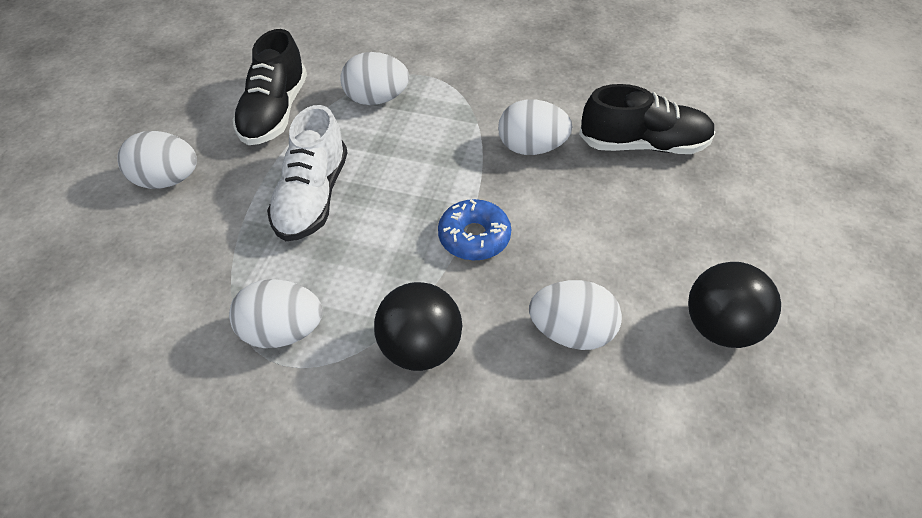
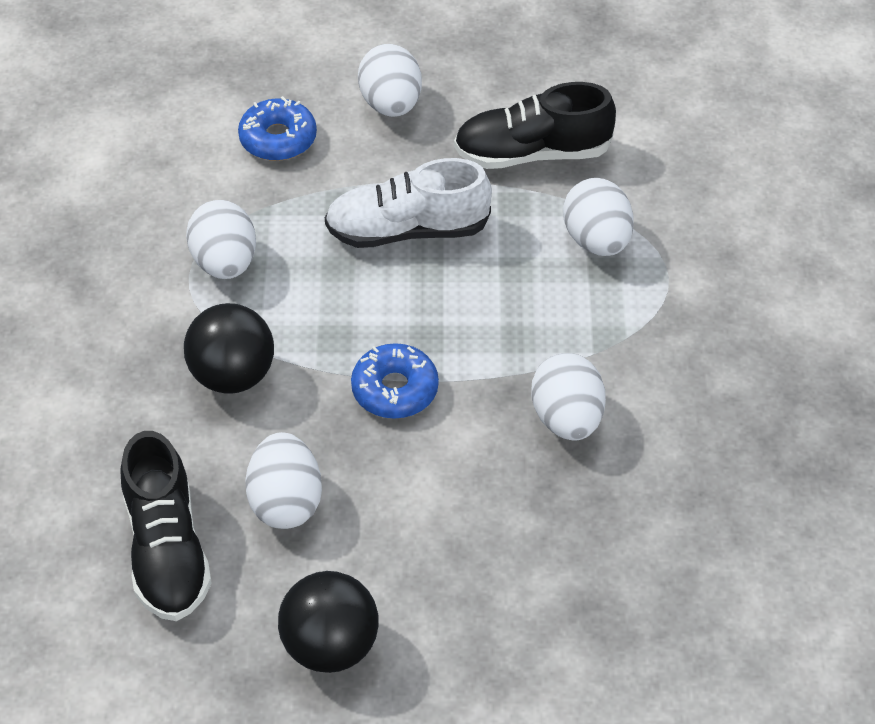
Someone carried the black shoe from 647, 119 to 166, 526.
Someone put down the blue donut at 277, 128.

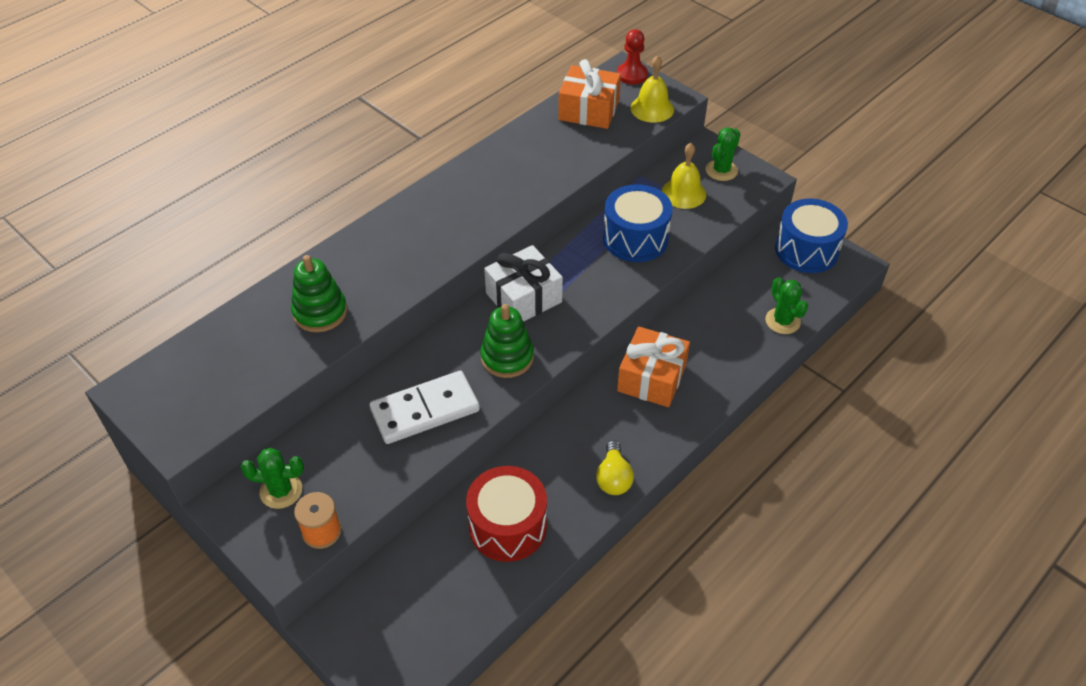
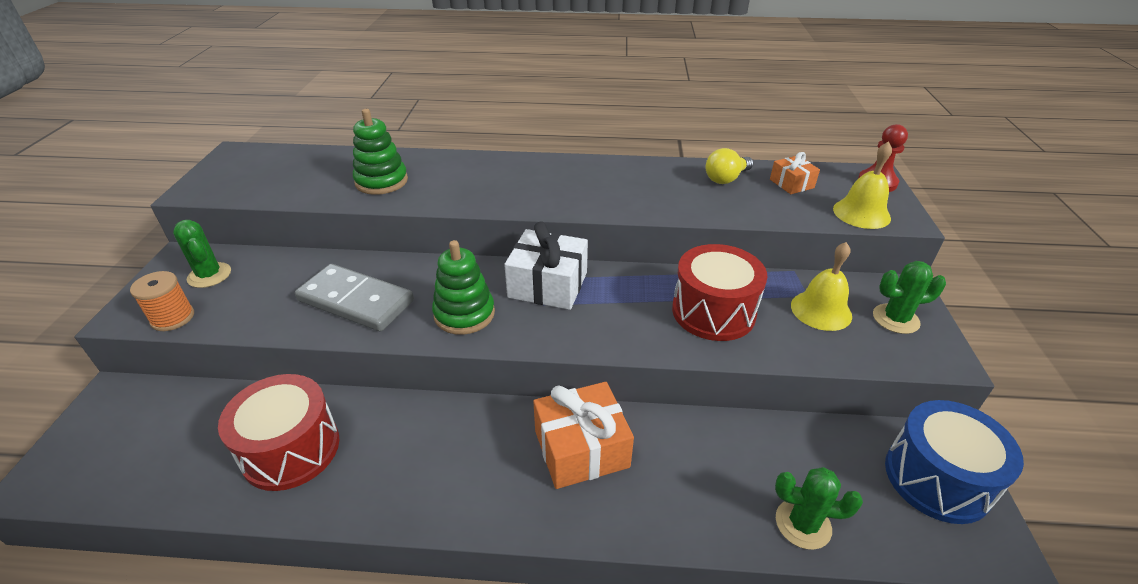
Someone scaled the orange gift at 589, 94 by 0.55.
Someone repainted the blue drum at 638, 223, which became the red drum at 719, 292.
Someone rotated the green cactus at 786, 305 by 75 degrees clockwise.
Someone repainted the white domino at 425, 407, which became the grey domino at 354, 297.
Someone carried the yellow light bulb from 615, 467 to 730, 166.

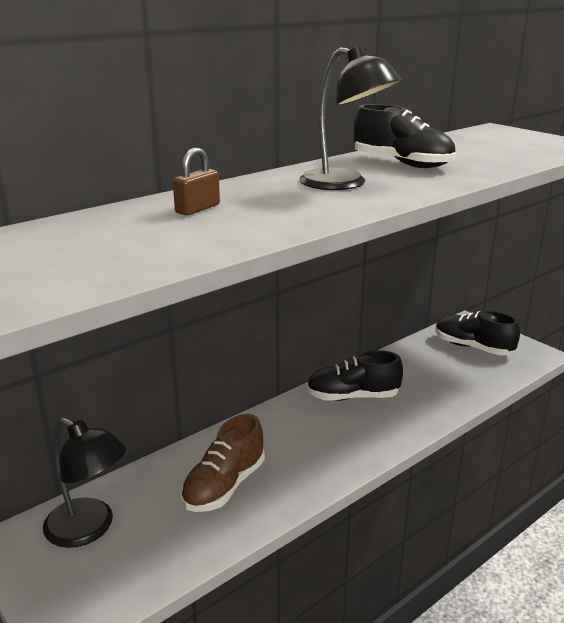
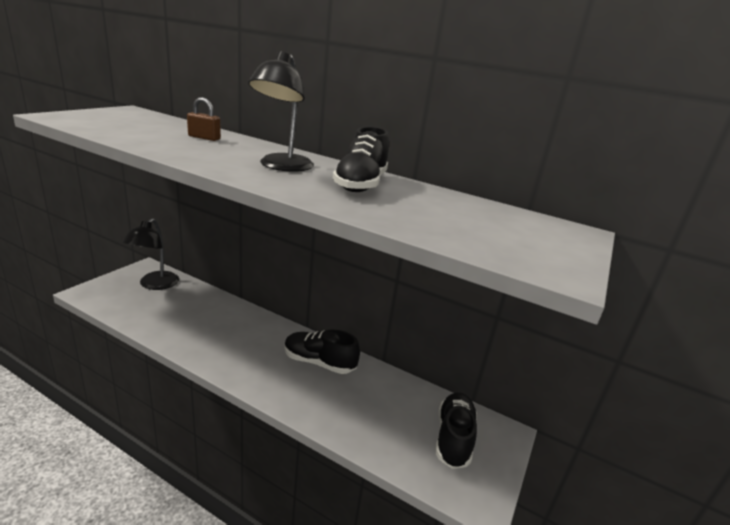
Someone rotated the black shoe at 354, 375 by 45 degrees counterclockwise.
Someone took away the brown shoe at 223, 463.

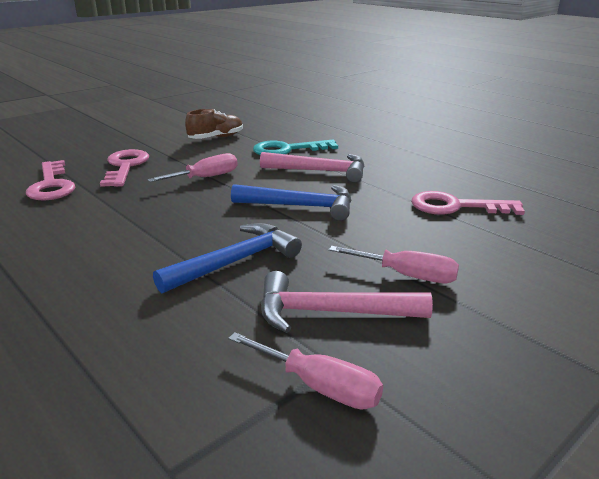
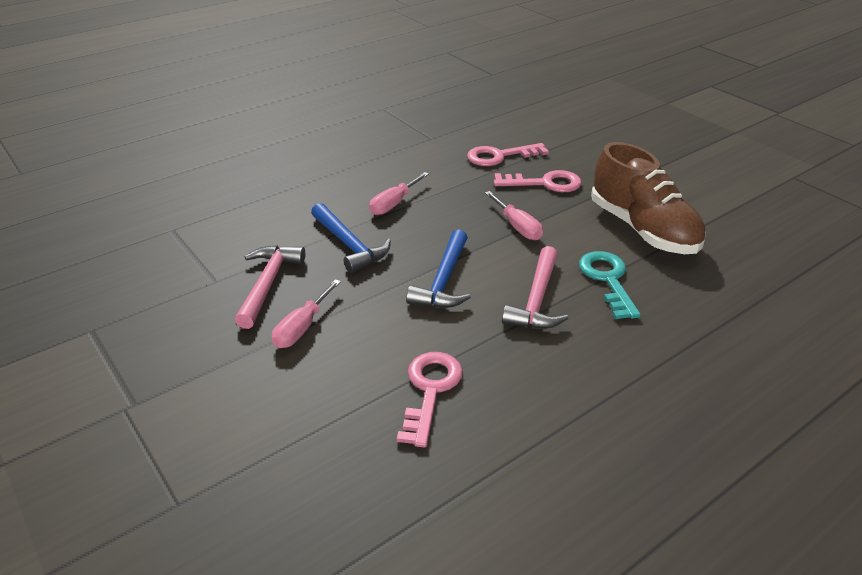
Someone scaled the brown shoe at 214, 124 by 1.94.
Someone carried the pink screwdriver from 305, 371 to 399, 193.

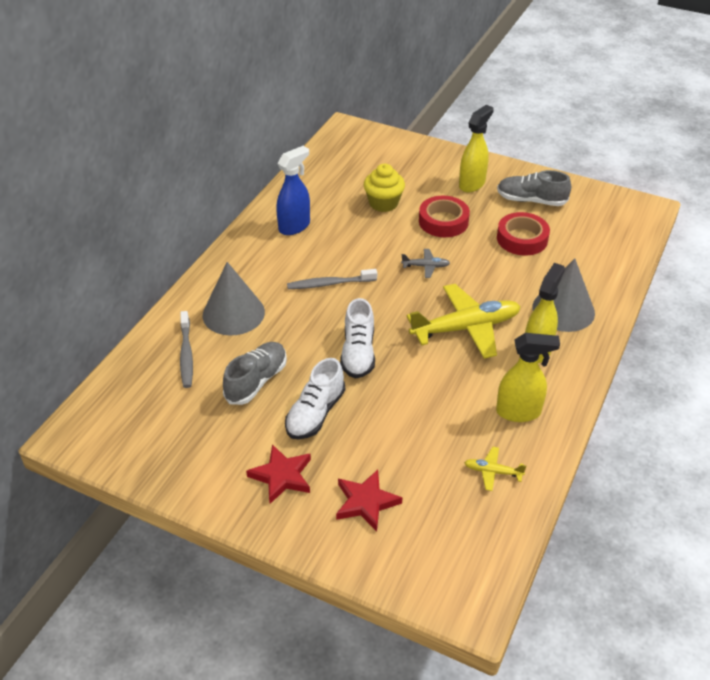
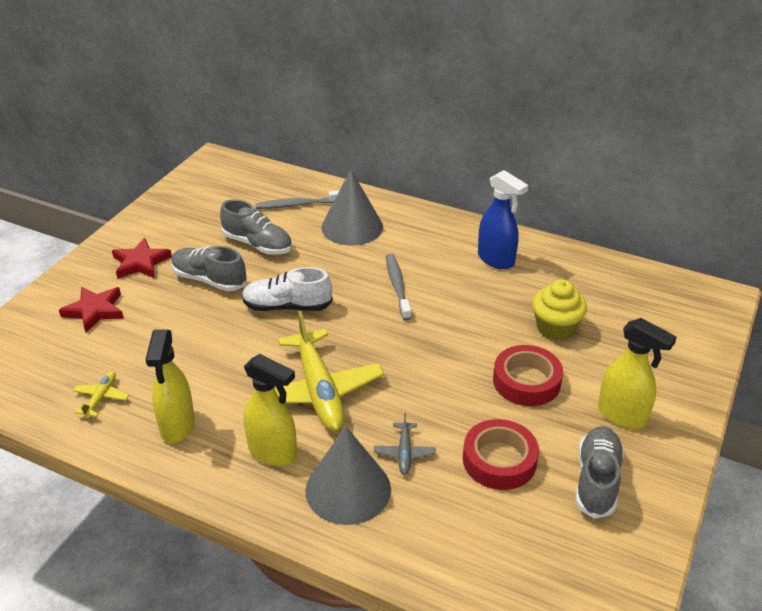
Someone carried the grey plane from 425, 263 to 405, 443.
Someone repainted the white shoe at 315, 398, which became the grey shoe at 209, 268.

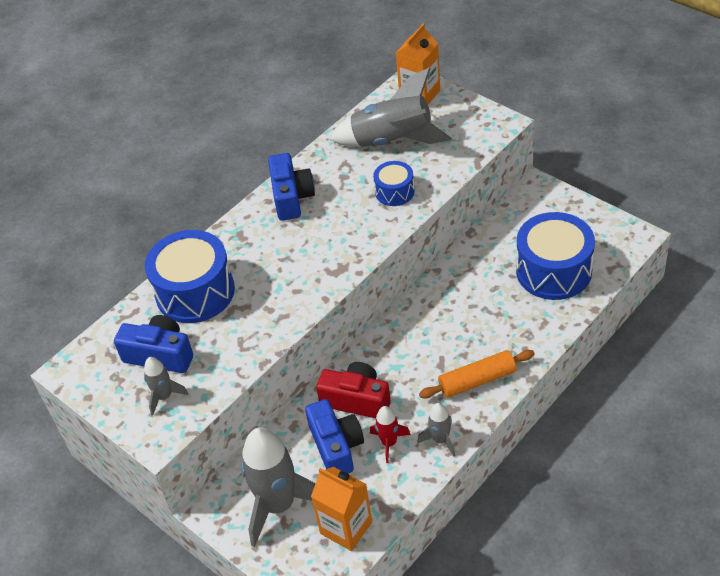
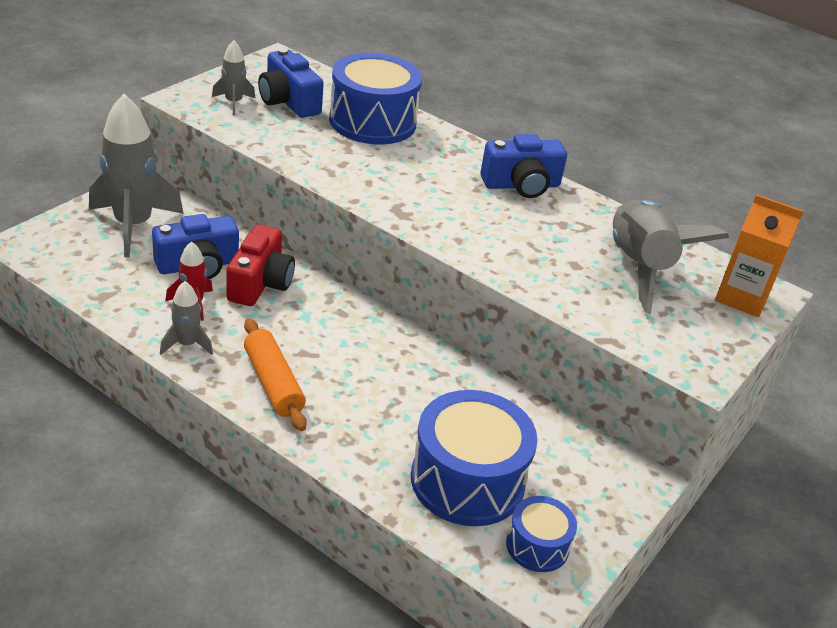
Someone carried the blue drum from 394, 183 to 541, 534.
Someone rotated the blue camera at 153, 344 by 135 degrees clockwise.
Someone took away the orange carton at 341, 509.

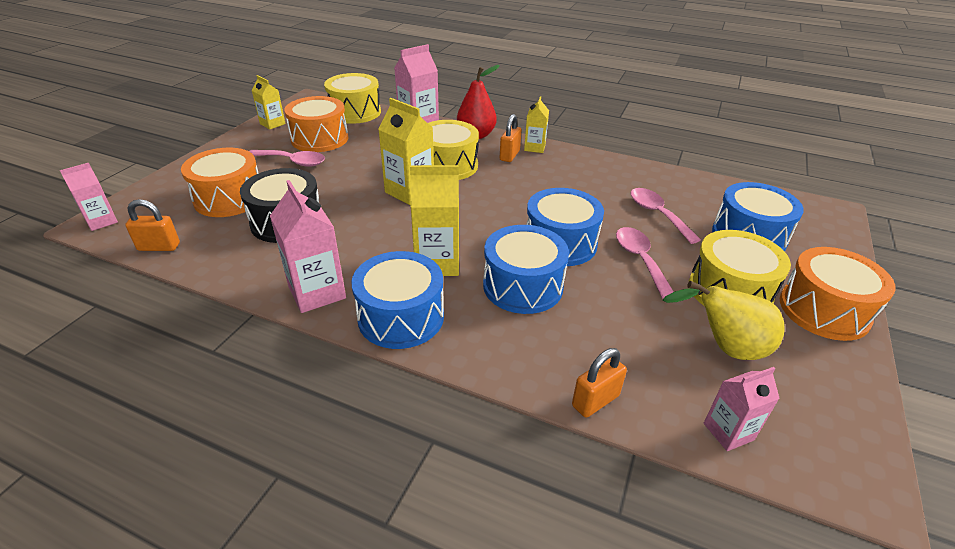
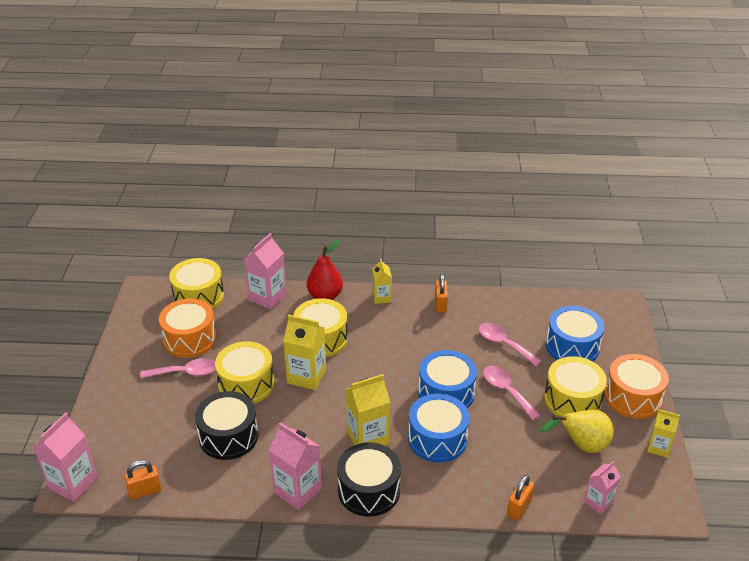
Someone carried the yellow carton from 268, 102 to 663, 434.
Someone carried the orange padlock from 510, 138 to 441, 293.
Someone took away the orange drum at 220, 182.
Someone scaled the pink carton at 89, 197 by 1.64.
Someone repainted the blue drum at 397, 300, which became the black drum at 369, 479.
Someone put down the yellow drum at 244, 372.

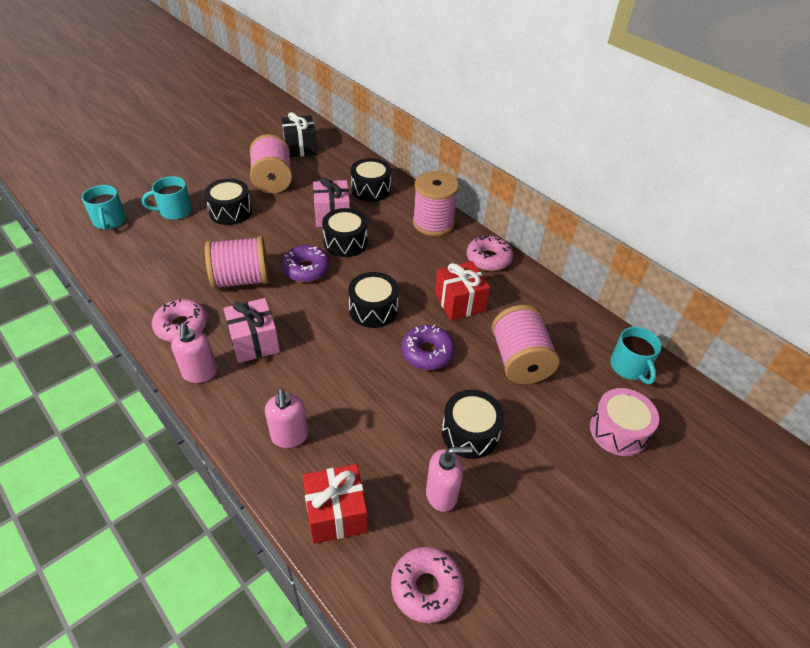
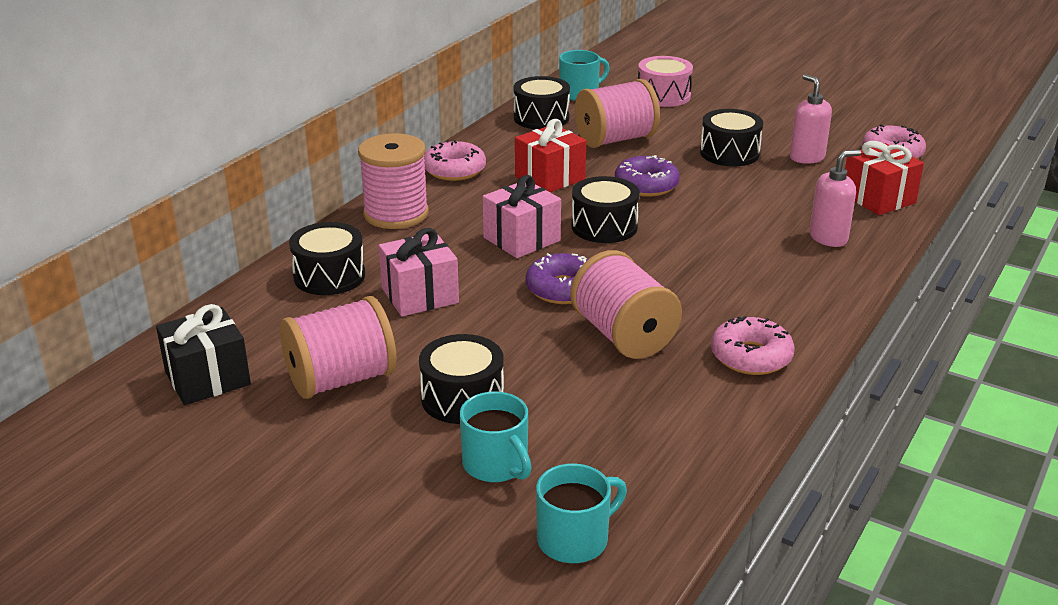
Someone carried the black drum from 345, 232 to 541, 102.
Someone carried the pink gift from 251, 330 to 522, 216.
Someone took away the pink soap dispenser at 194, 353.

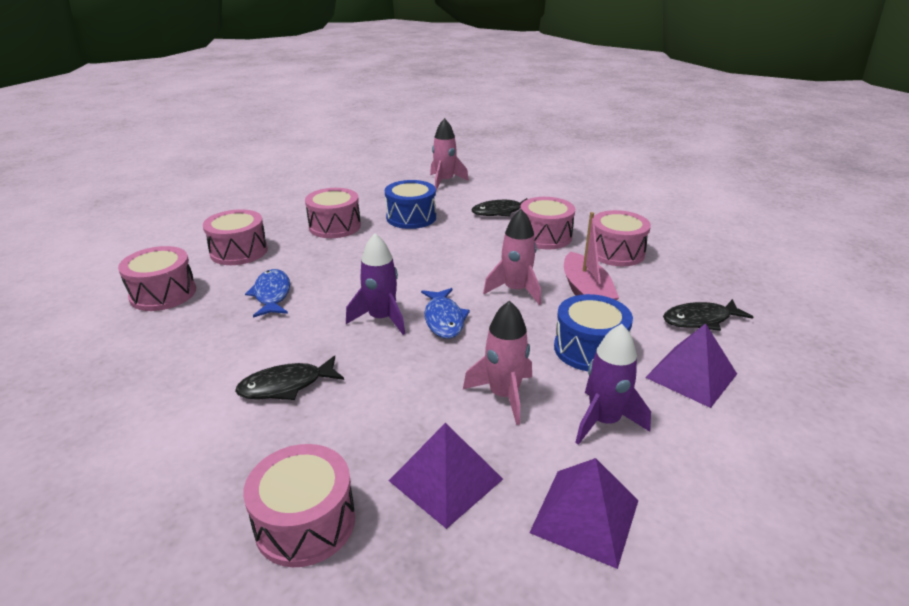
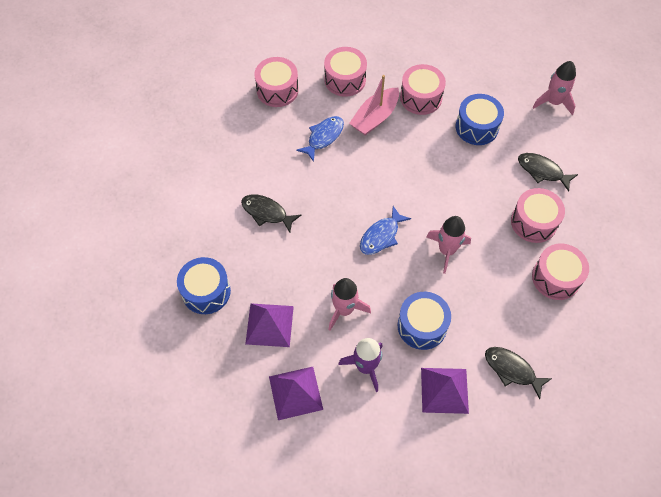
Someone carried the pink boat from 591, 256 to 374, 105.
Someone took away the purple rocket at 375, 284.
Someone repainted the pink drum at 299, 505, which became the blue drum at 204, 285.

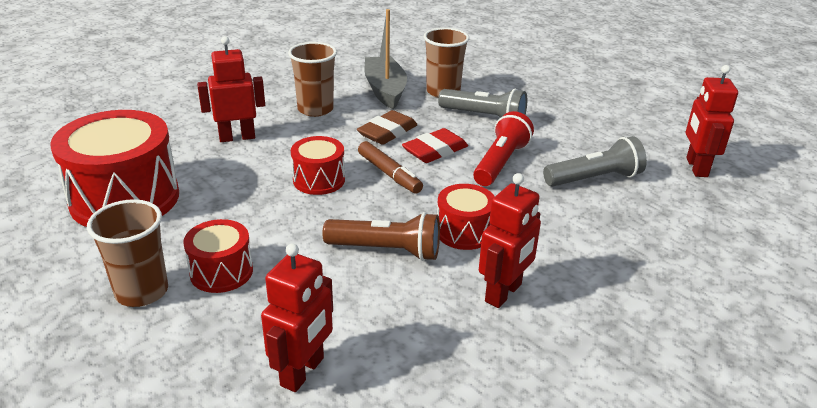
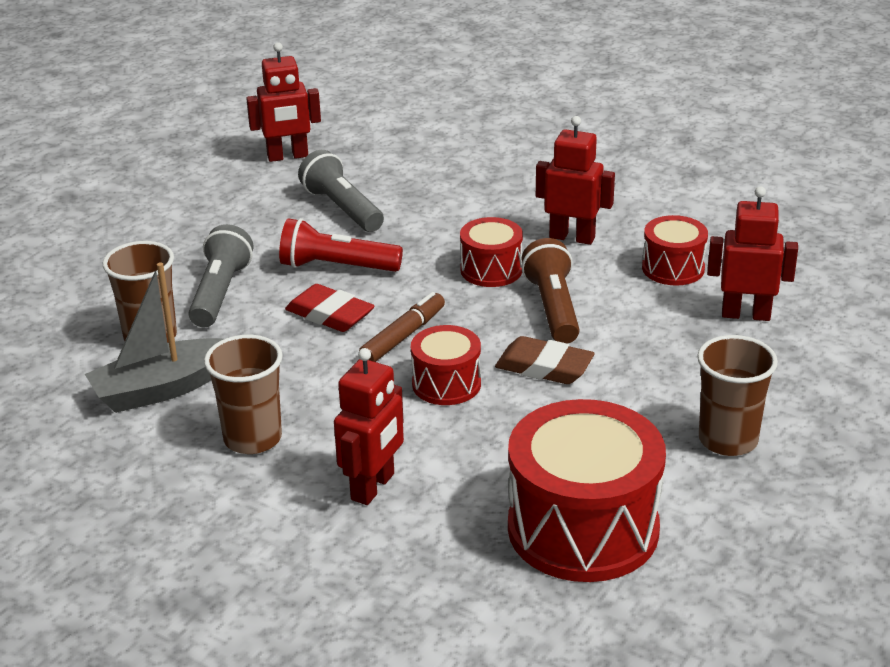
Someone rotated the red robot at 231, 89 by 120 degrees counterclockwise.
Someone carried the brown eraser from 387, 127 to 545, 360.
Someone carried the red drum from 218, 256 to 675, 250.

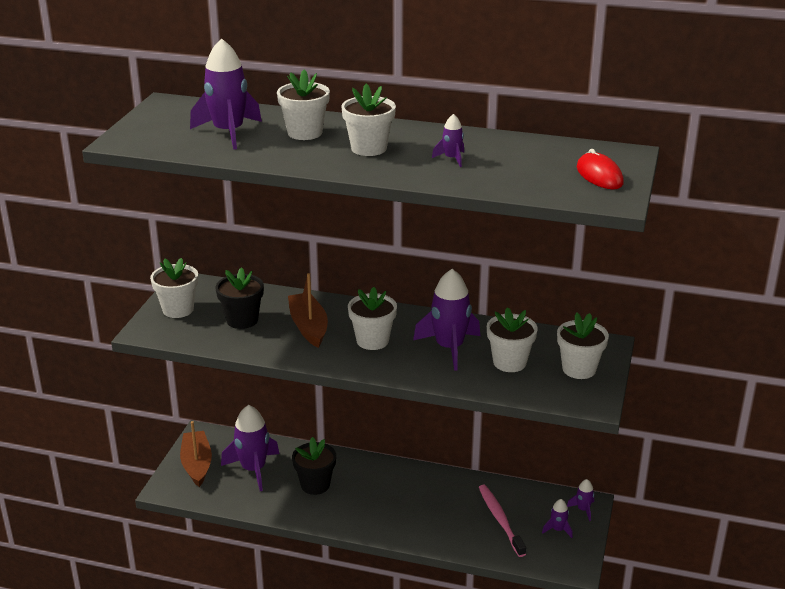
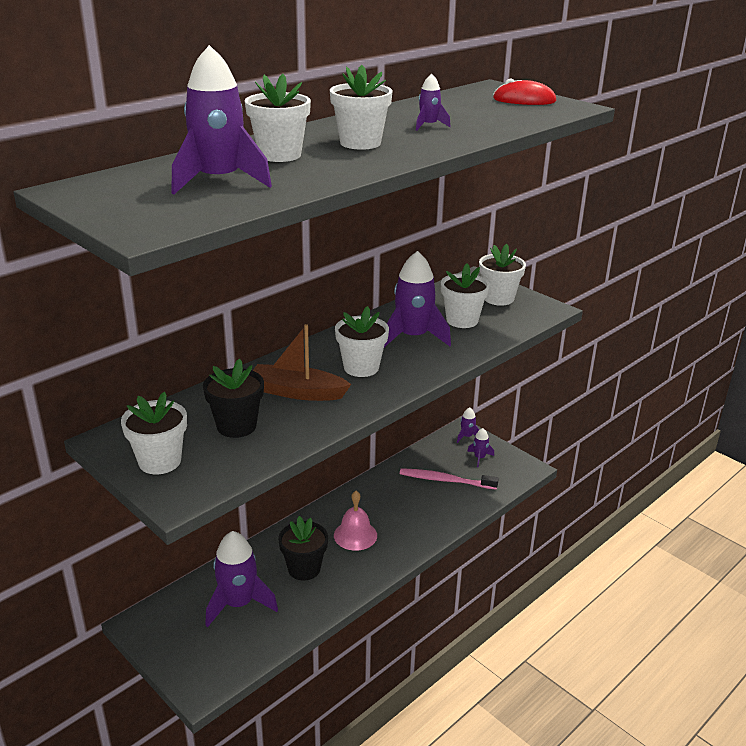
Someone took away the brown boat at 196, 454.
Someone put down the pink bell at 355, 521.

